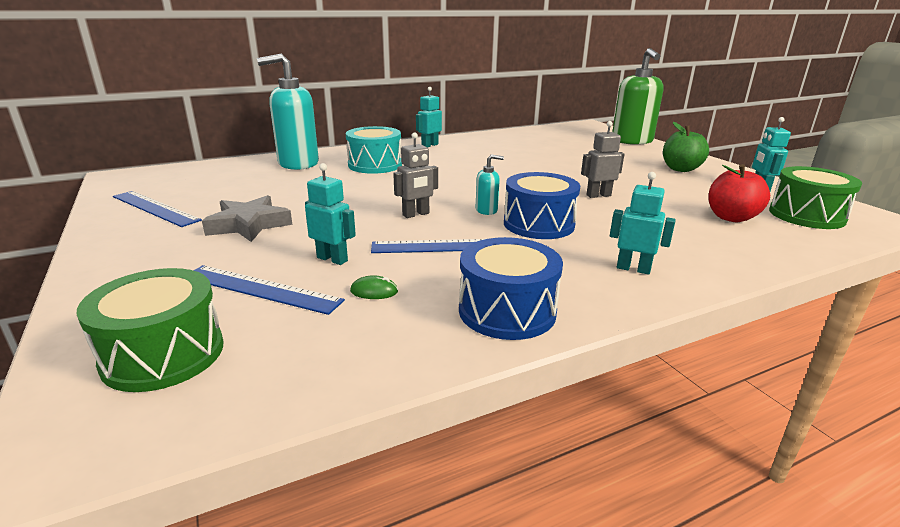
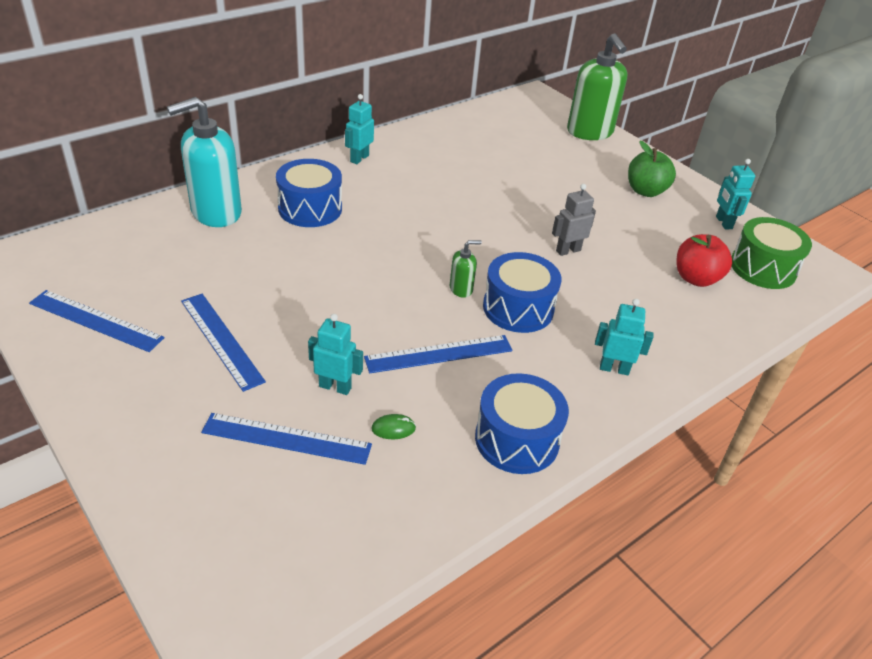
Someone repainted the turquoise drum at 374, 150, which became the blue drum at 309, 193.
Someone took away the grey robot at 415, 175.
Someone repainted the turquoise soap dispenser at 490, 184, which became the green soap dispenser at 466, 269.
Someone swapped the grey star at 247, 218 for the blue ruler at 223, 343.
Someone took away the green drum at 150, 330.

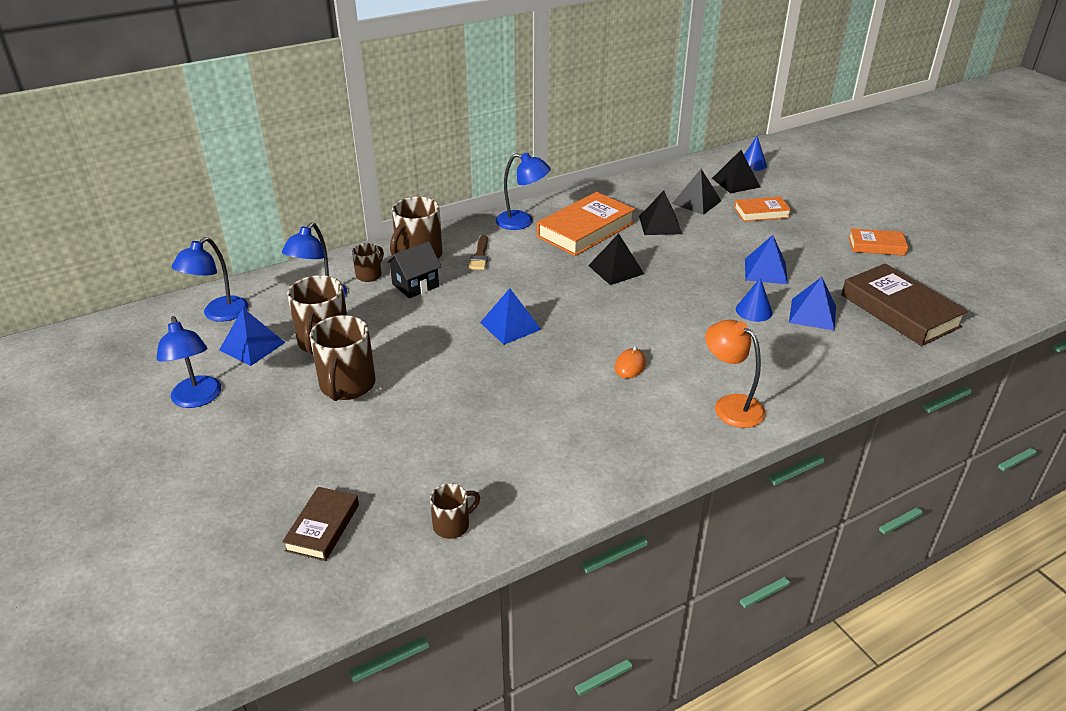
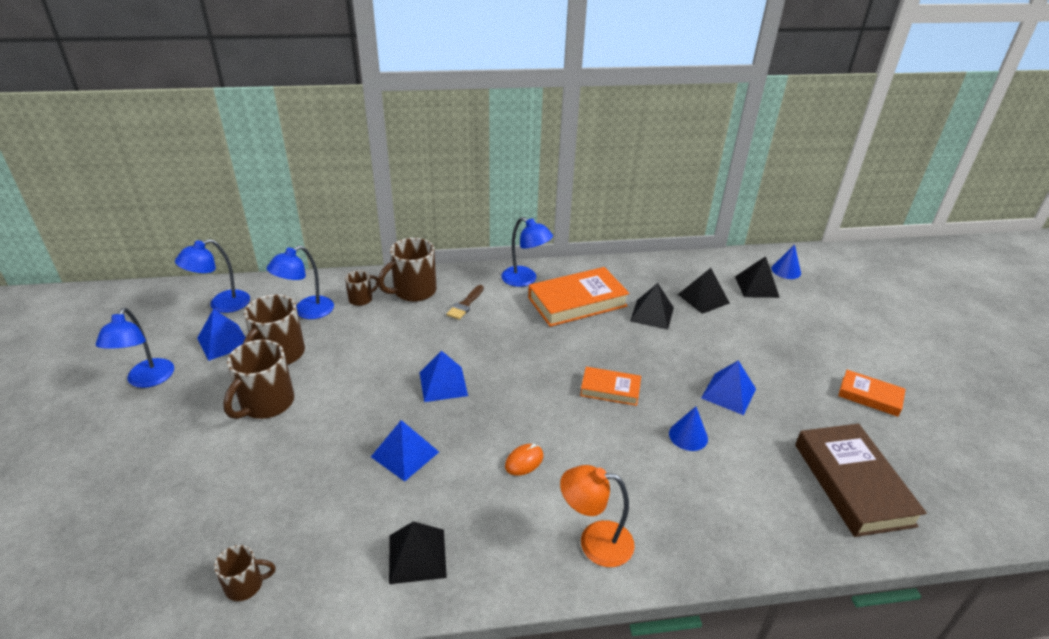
Someone carried the orange book from 762, 209 to 610, 386.
Someone carried the black pyramid from 616, 259 to 418, 552.
Someone took away the black house at 414, 269.
Someone carried the blue pyramid from 812, 304 to 405, 451.
Someone rotated the orange lamp at 735, 374 by 60 degrees counterclockwise.
Someone took away the brown book at 320, 524.

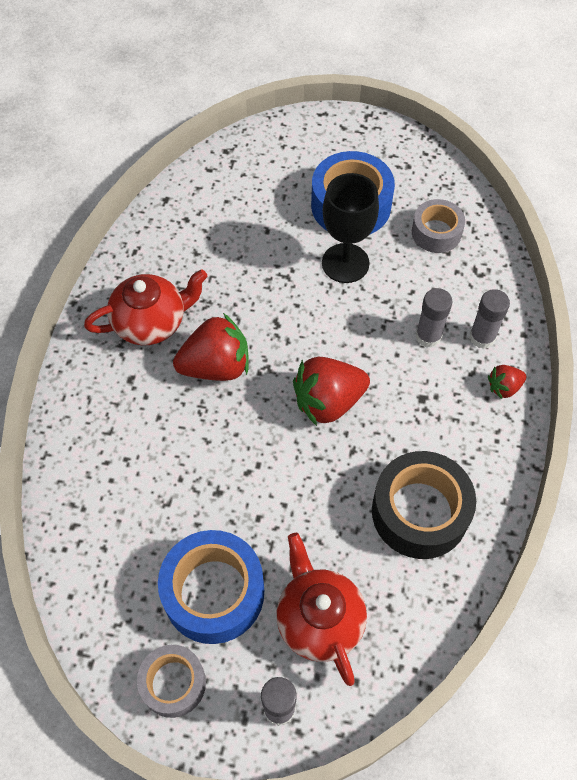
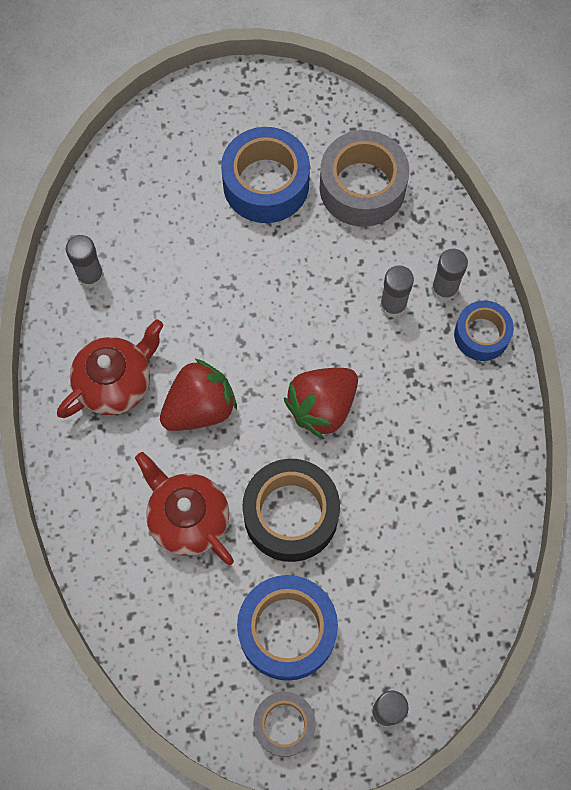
Someone took away the black goblet at 350, 228.
Someone scaled the grey tape at 438, 226 by 1.63.
Someone swapped the red strawberry at 507, 382 for the blue tape at 484, 330.
Someone carried the black tape from 424, 505 to 291, 510.
Someone carried the red teapot from 321, 609 to 184, 508.
Someone put down the grey glue stick at 85, 261.

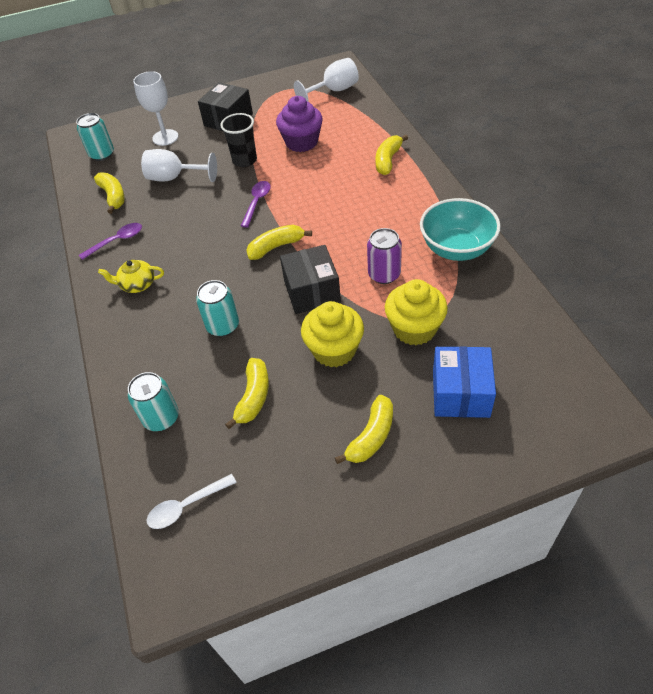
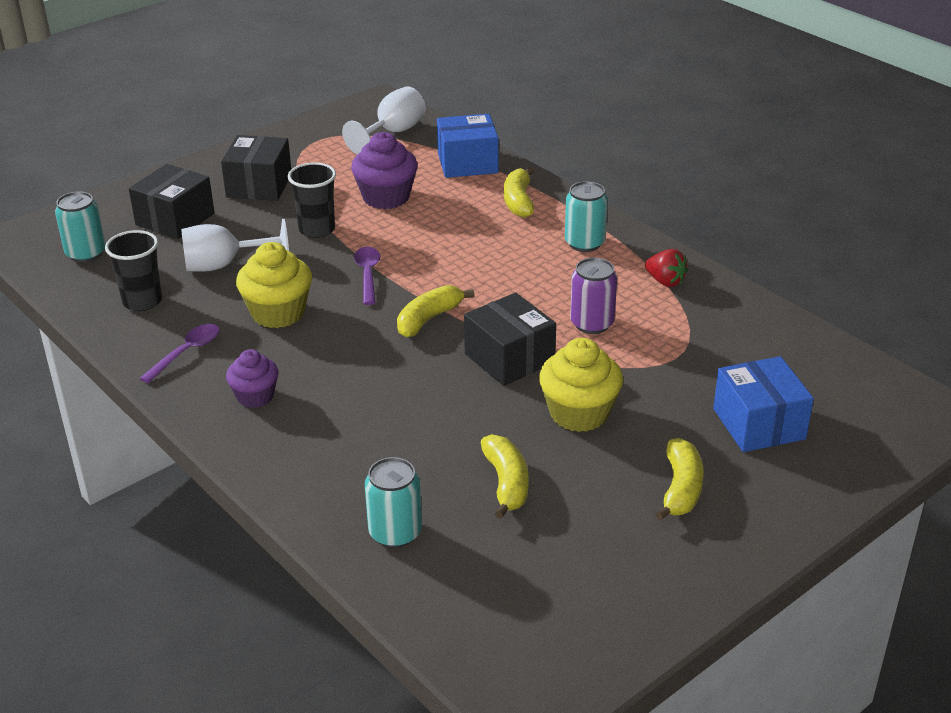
Someone swapped the white goblet at 155, 108 for the black box at 172, 201.
Someone swapped the yellow banana at 109, 193 for the black cup at 133, 270.
Someone swapped the turquoise bowl at 460, 229 for the red strawberry at 666, 268.
Someone swapped the yellow teapot at 131, 276 for the purple cupcake at 252, 378.
Someone carried the yellow cupcake from 416, 312 to 274, 285.
Someone carried the turquoise can from 217, 308 to 586, 216.
Someone took away the white spoon at 191, 501.
Someone put down the blue box at 467, 146.

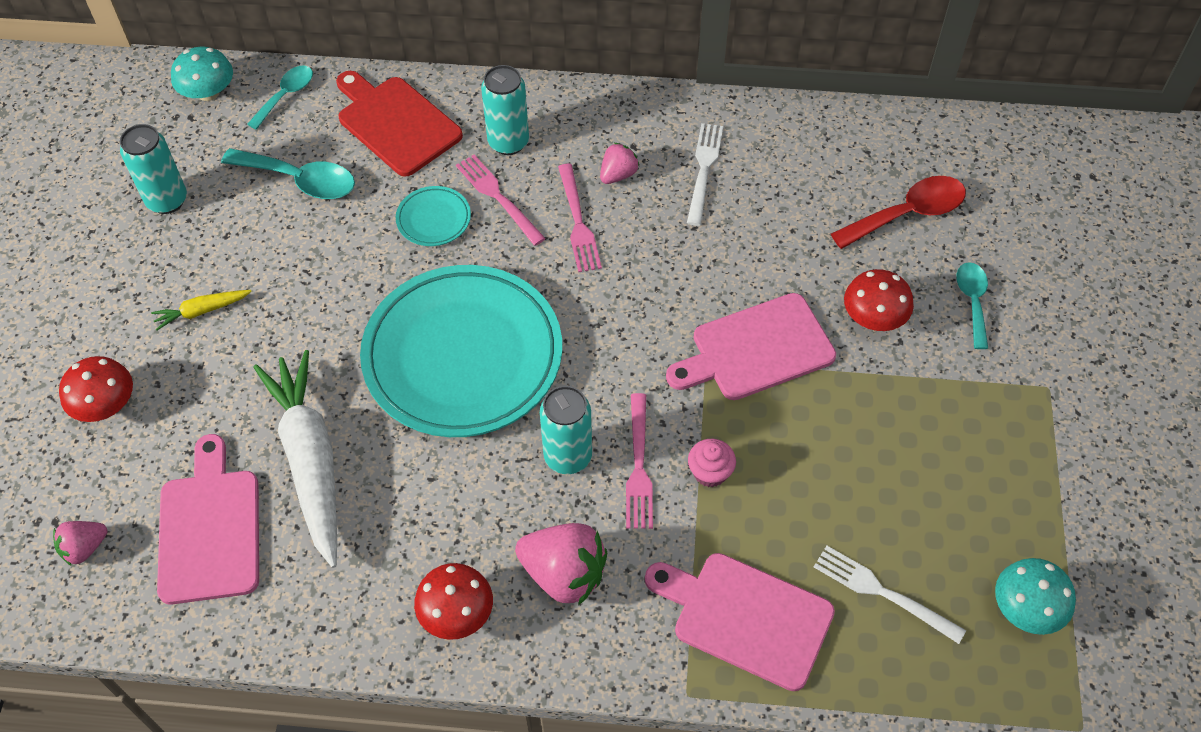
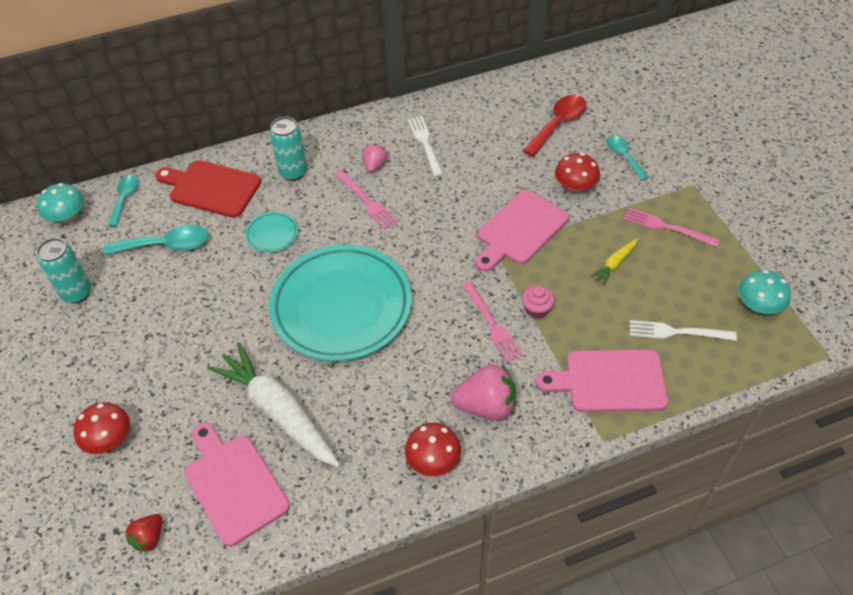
Someone carried the pink fork from 501, 200 to 671, 227.
Someone carried the yellow carrot from 201, 310 to 614, 261.
Someone took away the turquoise can at 566, 430.
Someone repainted the pink strawberry at 80, 543, which became the red strawberry at 144, 533.

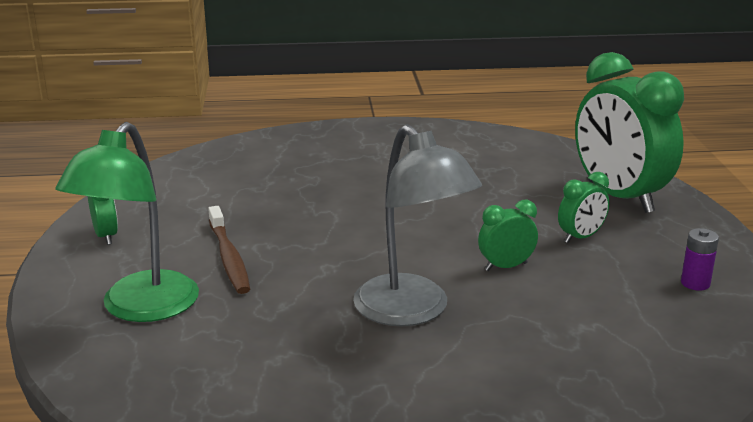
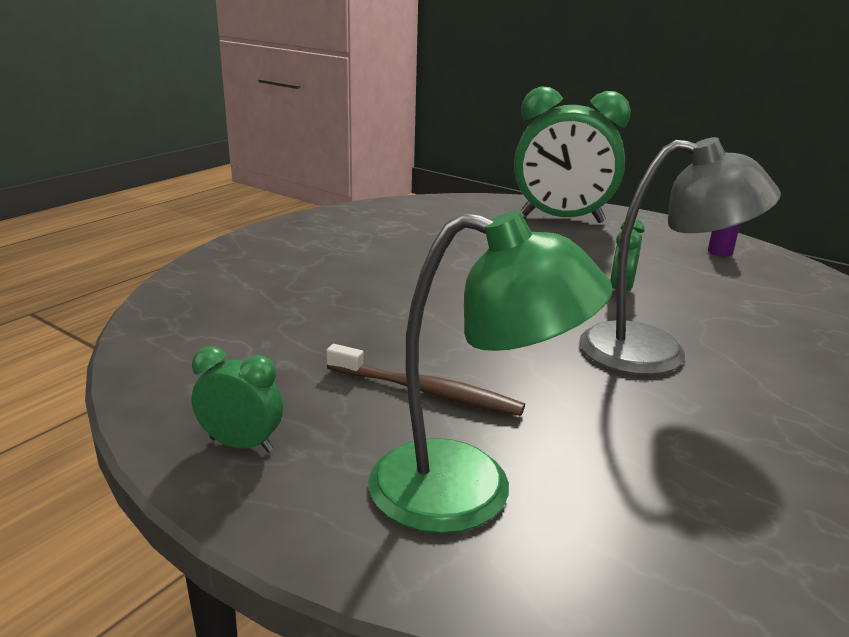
Someone rotated the green lamp at 127, 222 by 45 degrees counterclockwise.
Someone took away the green clock at 583, 207.

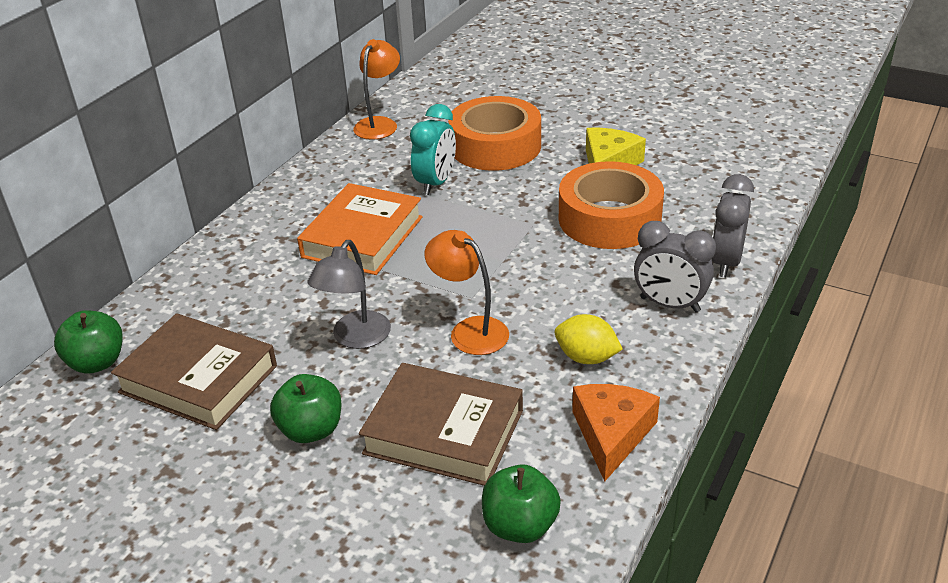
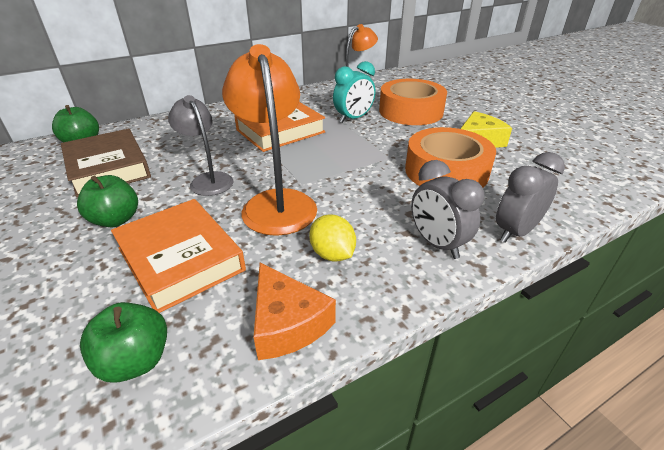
Someone scaled the orange lamp at 467, 292 by 1.61.
Someone rotated the grey lamp at 349, 294 by 90 degrees clockwise.
Someone repainted the brown book at 441, 424, which became the orange book at 178, 256.
Someone rotated the orange cheese at 616, 433 by 105 degrees clockwise.

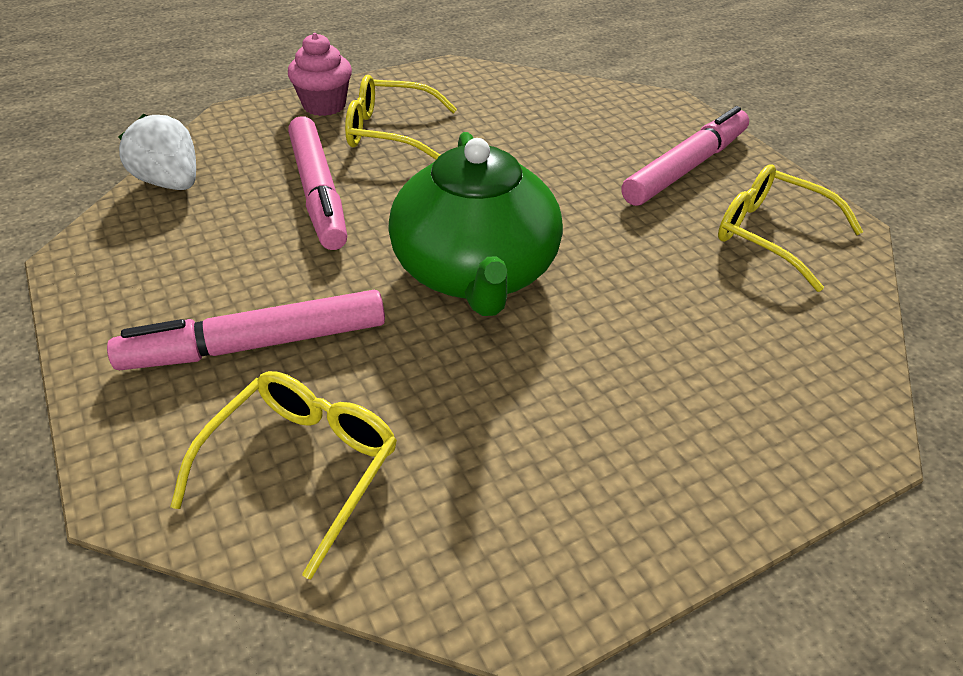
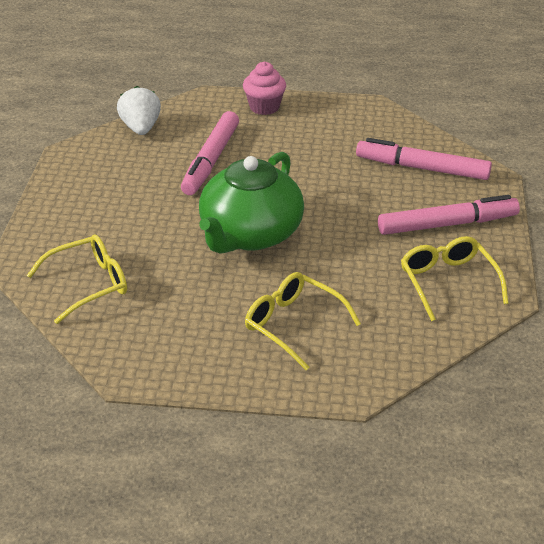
Someone carried the yellow glasses from 401, 117 to 303, 321.
Someone carried the pink marker from 246, 330 to 424, 159.

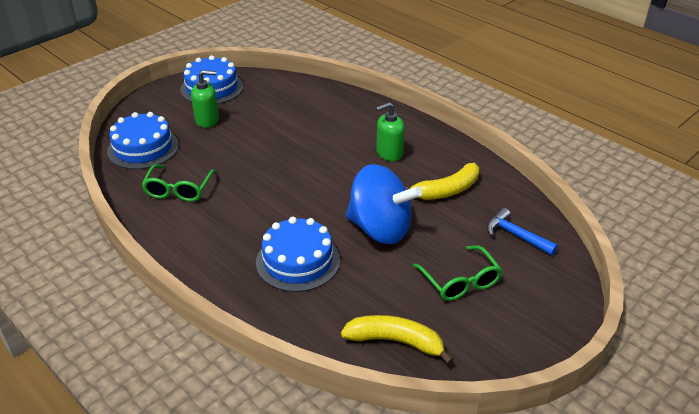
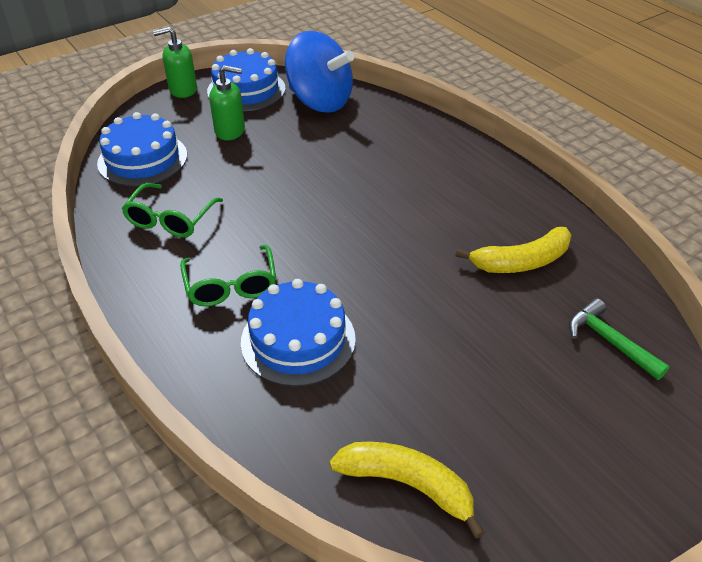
Someone carried the green soap dispenser from 390, 131 to 175, 62.
Someone carried the blue spinning top from 384, 204 to 319, 72.
Someone repainted the blue hammer at 522, 231, which became the green hammer at 619, 339.
Someone carried the green glasses from 457, 273 to 228, 275.

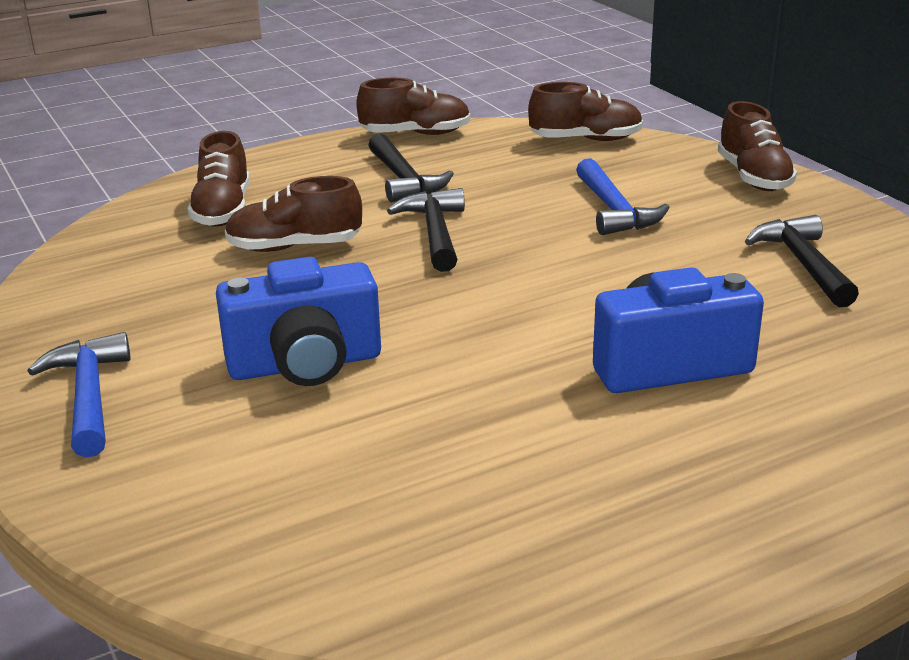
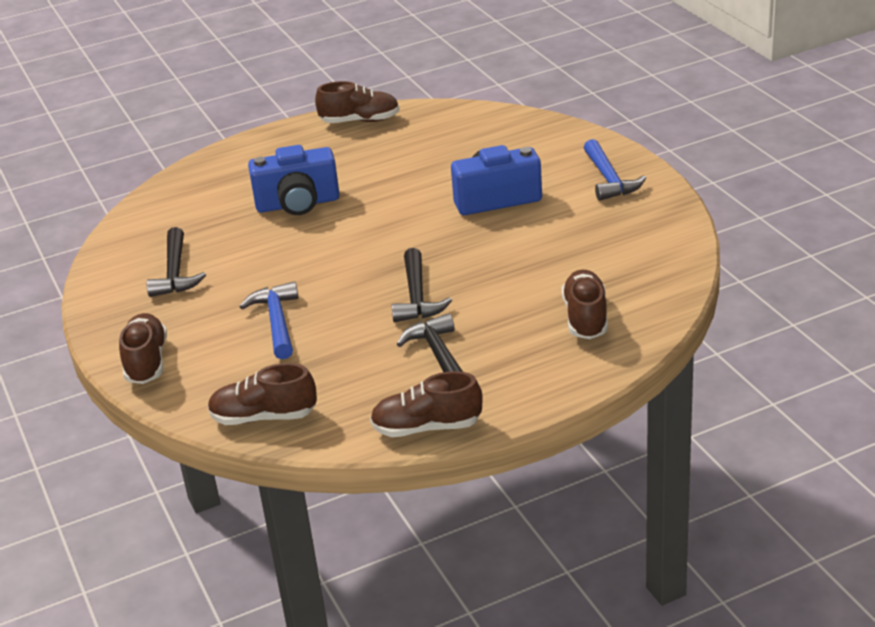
Someone carried the brown shoe from 293, 214 to 357, 102.

